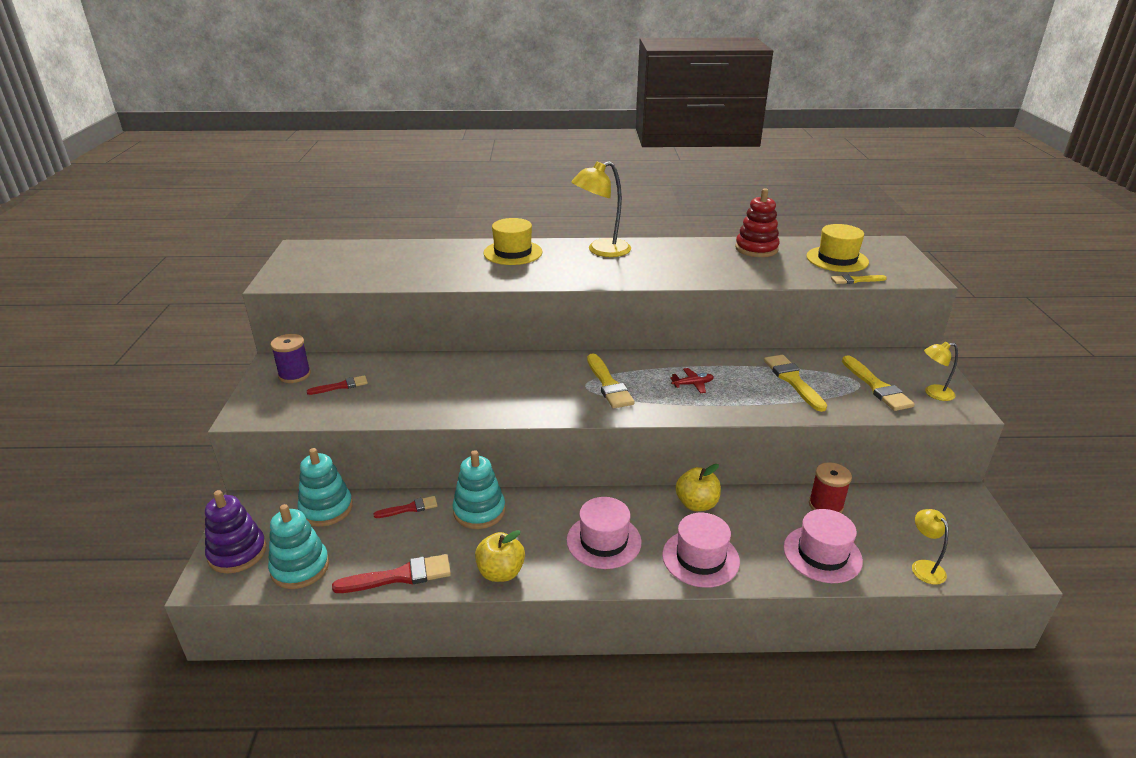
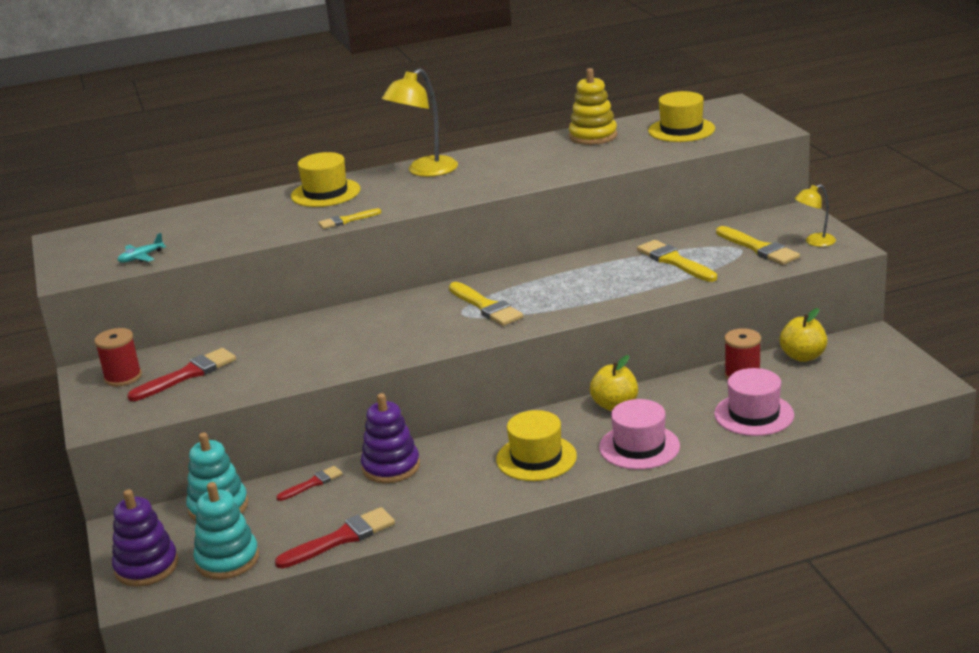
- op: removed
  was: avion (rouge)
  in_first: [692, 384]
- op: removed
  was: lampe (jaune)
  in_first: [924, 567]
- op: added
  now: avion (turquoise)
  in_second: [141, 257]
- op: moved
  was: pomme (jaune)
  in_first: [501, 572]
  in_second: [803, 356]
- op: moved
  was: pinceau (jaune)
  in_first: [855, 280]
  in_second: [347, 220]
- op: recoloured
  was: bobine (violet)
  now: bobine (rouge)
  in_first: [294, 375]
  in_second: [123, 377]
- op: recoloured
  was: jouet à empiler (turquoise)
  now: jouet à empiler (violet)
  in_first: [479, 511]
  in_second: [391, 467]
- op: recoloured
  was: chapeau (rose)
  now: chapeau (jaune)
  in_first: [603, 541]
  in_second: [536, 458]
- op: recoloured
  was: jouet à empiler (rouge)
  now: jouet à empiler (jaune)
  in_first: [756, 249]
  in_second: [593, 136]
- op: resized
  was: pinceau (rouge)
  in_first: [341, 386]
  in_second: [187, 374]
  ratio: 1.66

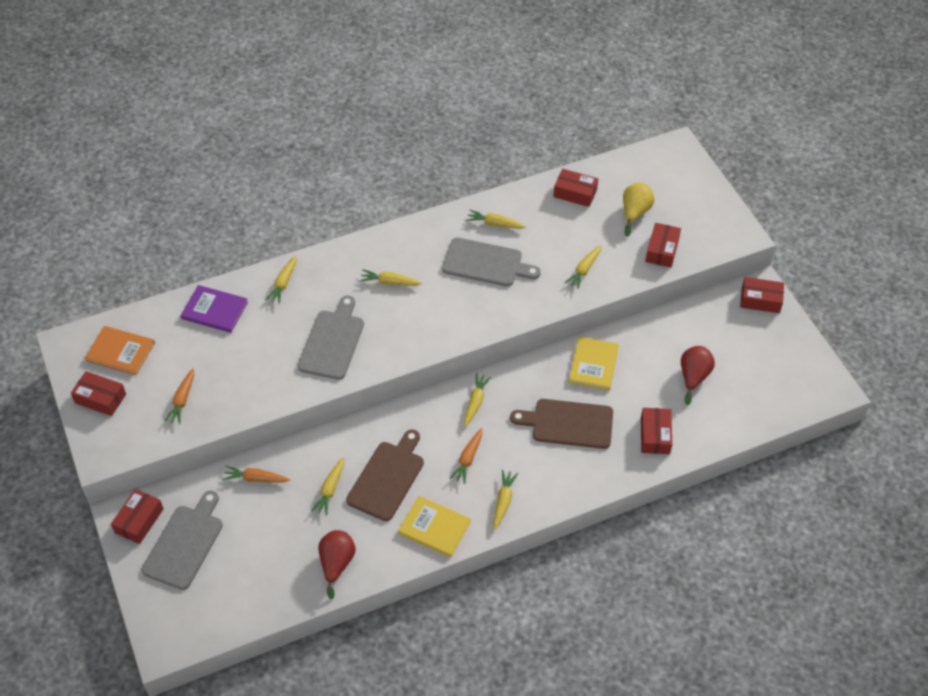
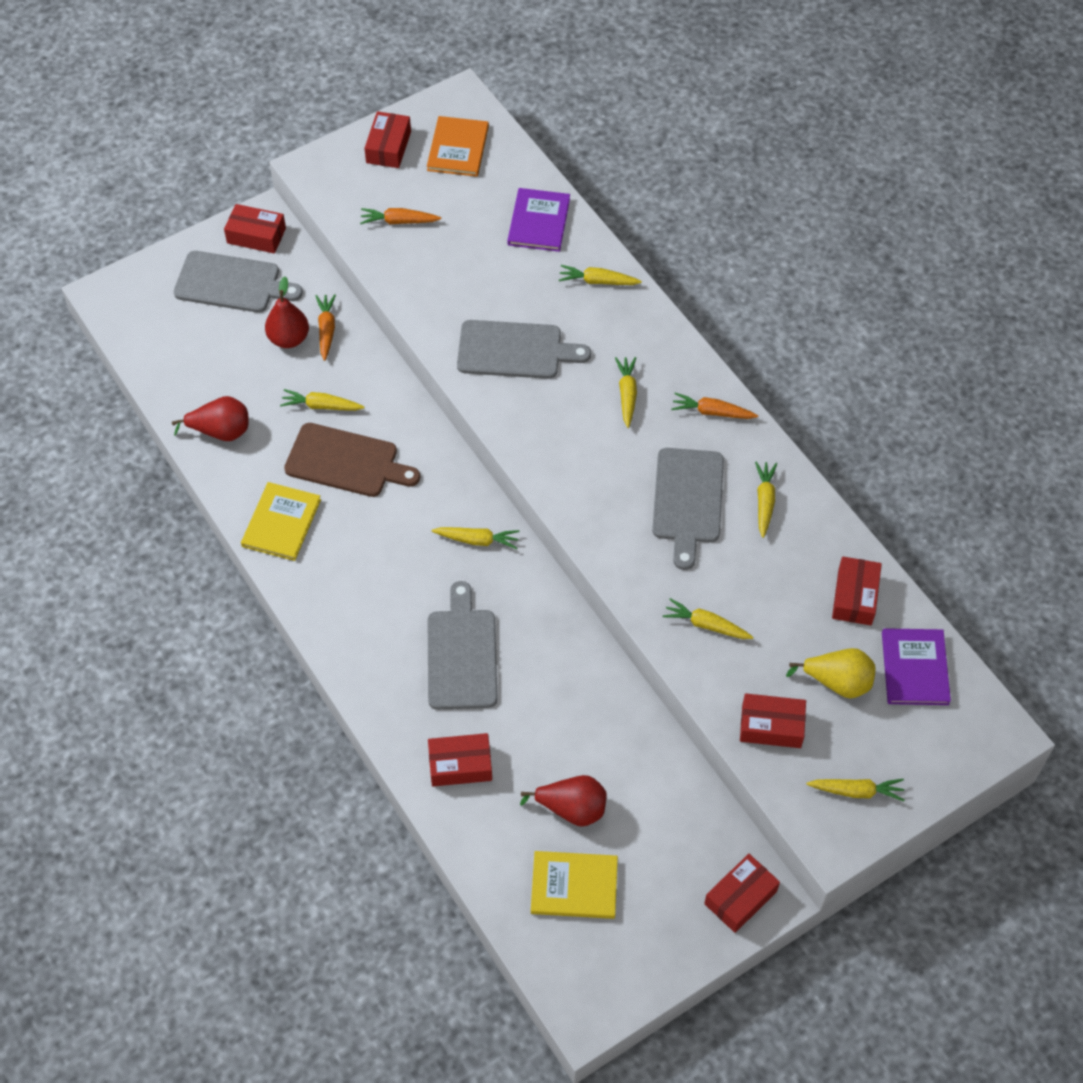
- op: added
  now: poire (rouge)
  in_second: [289, 339]
- op: added
  now: livre (violet)
  in_second: [914, 668]
- op: moved
  was: carotte (orange)
  in_first: [468, 459]
  in_second: [712, 412]
- op: moved
  was: carotte (jaune)
  in_first: [503, 501]
  in_second: [856, 791]
- op: moved
  was: livre (jaune)
  in_first: [593, 365]
  in_second: [574, 886]
- op: recoloured
  was: planche à découper (marron)
  now: planche à découper (gris)
  in_first: [568, 424]
  in_second: [461, 654]
- op: turned
  was: boîte (rouge)
  in_first: [760, 300]
  in_second: [740, 897]
  clockwise: 45

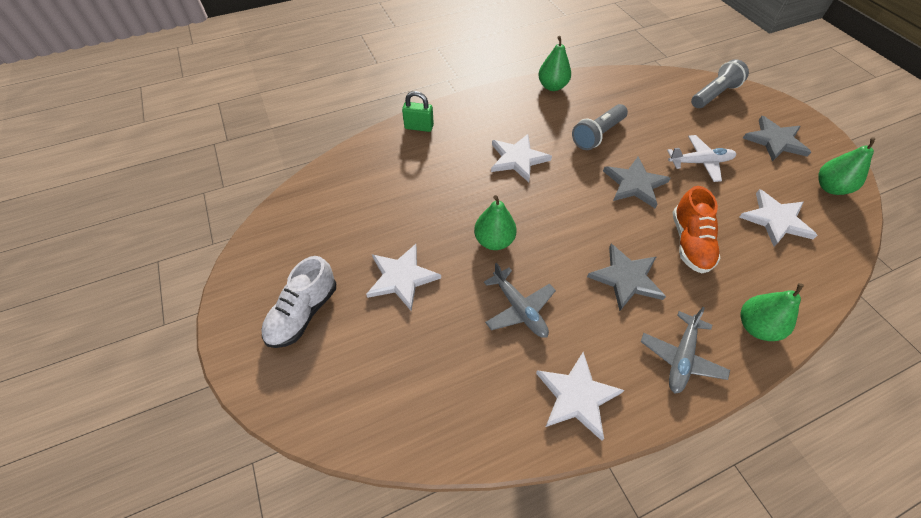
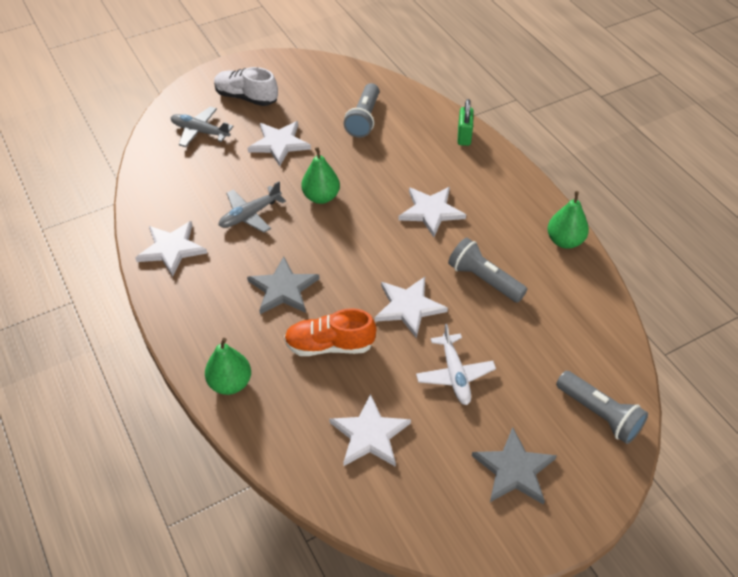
- op: removed
  was: poire (vert)
  in_first: [830, 187]
- op: added
  now: lampe de poche (gris)
  in_second: [364, 119]
- op: moved
  was: avion (gris)
  in_first: [681, 357]
  in_second: [200, 131]
- op: recoloured
  was: étoile (gris)
  now: étoile (blanc)
  in_first: [635, 184]
  in_second: [408, 307]

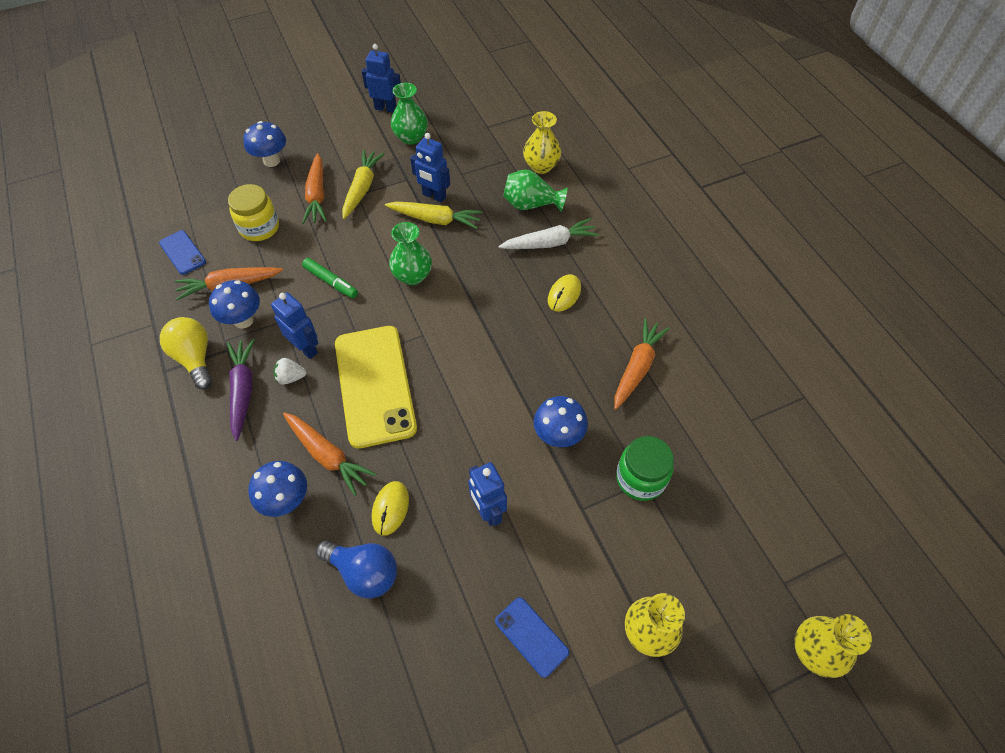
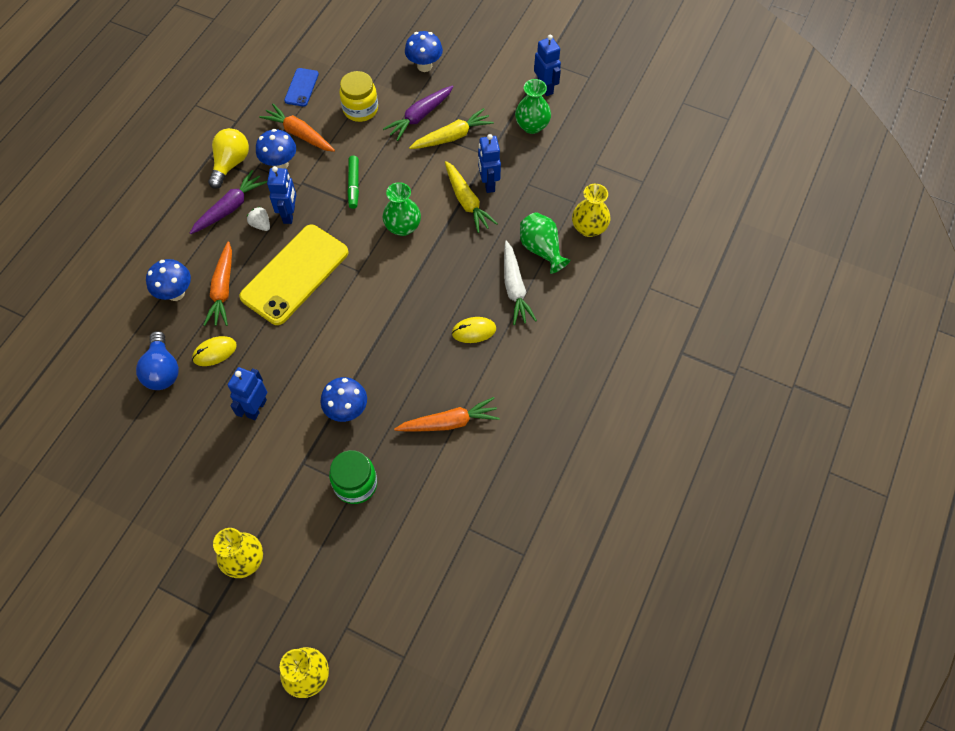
- op: removed
  was: téléphone (bleu)
  in_first: [531, 636]
- op: recoloured
  was: carotte (orange)
  now: carotte (violet)
  in_first: [317, 195]
  in_second: [420, 116]
- op: turned
  was: carotte (blanc)
  in_first: [549, 243]
  in_second: [514, 288]
  clockwise: 45

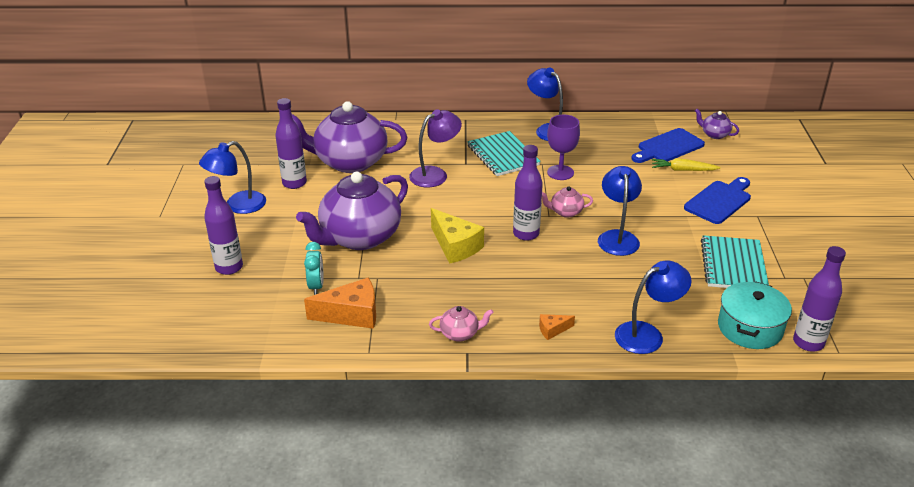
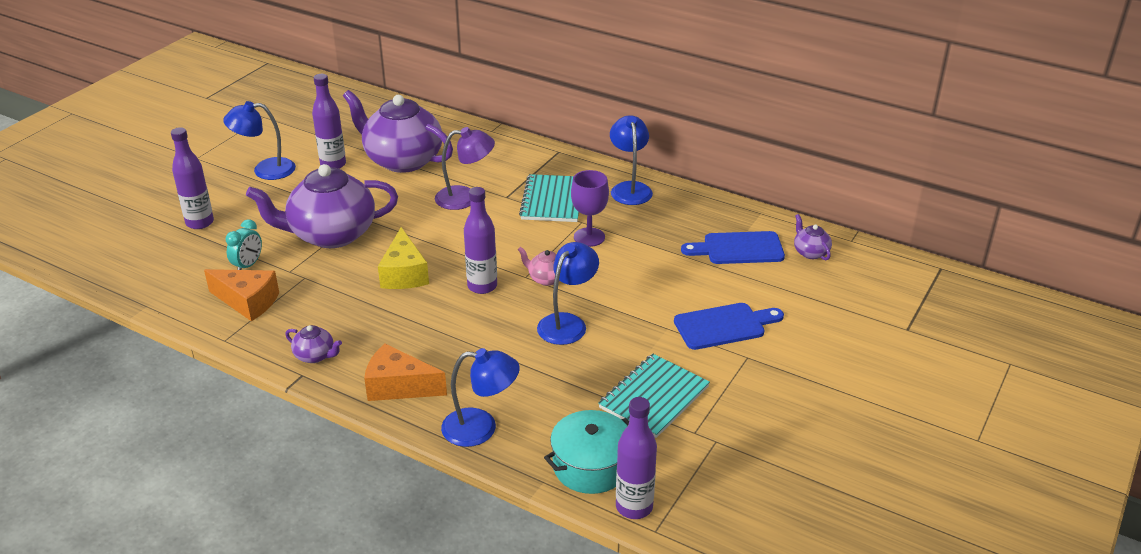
- op: removed
  was: carotte (jaune)
  in_first: [683, 170]
- op: recoloured
  was: théière (rose)
  now: théière (violet)
  in_first: [460, 334]
  in_second: [315, 356]
- op: resized
  was: fromage (orange)
  in_first: [552, 330]
  in_second: [399, 386]
  ratio: 2.01

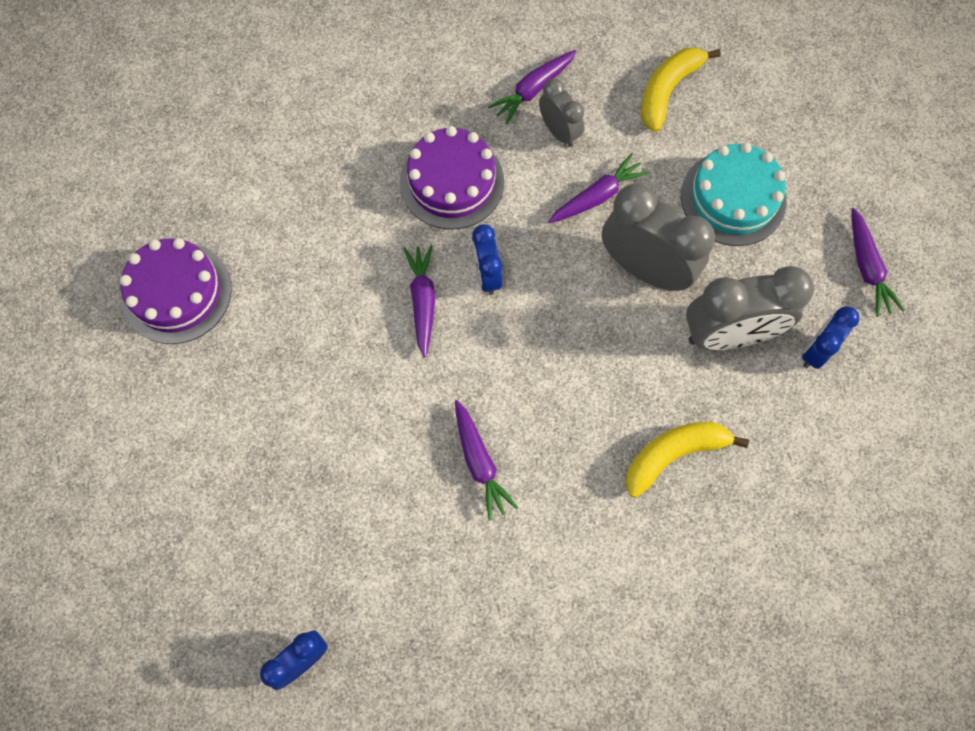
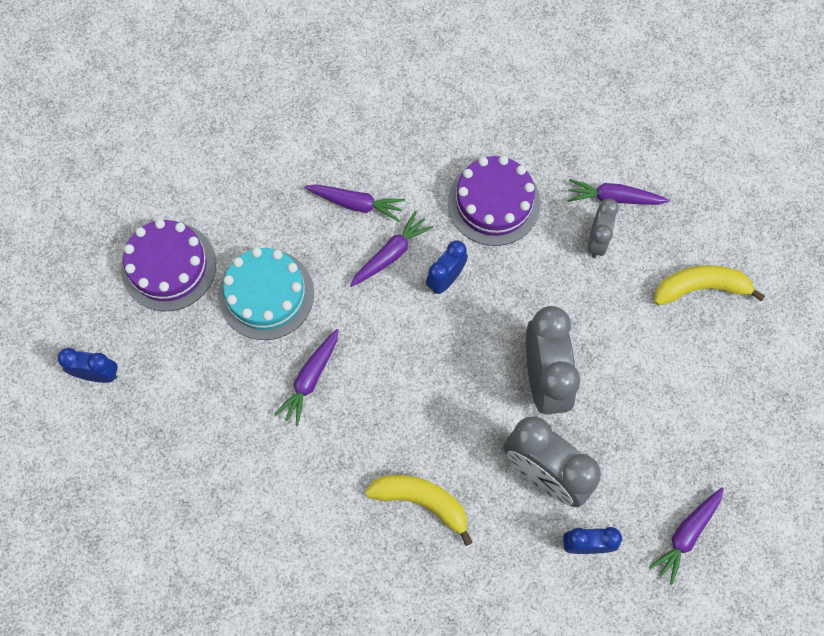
- op: moved
  was: gâteau (violet)
  in_first: [177, 292]
  in_second: [168, 266]
- op: moved
  was: carotte (violet)
  in_first: [597, 196]
  in_second: [356, 204]
- op: moved
  was: gâteau (turquoise)
  in_first: [733, 198]
  in_second: [266, 294]

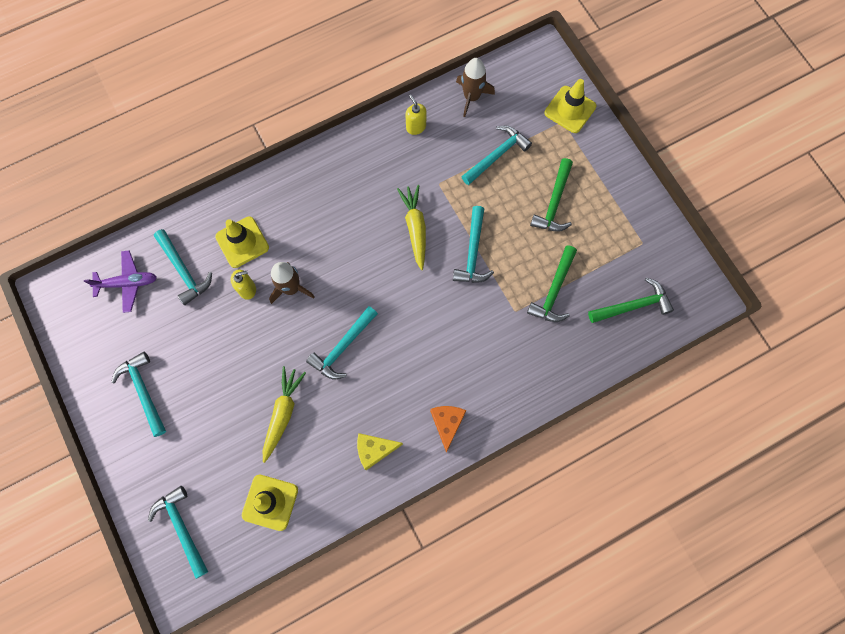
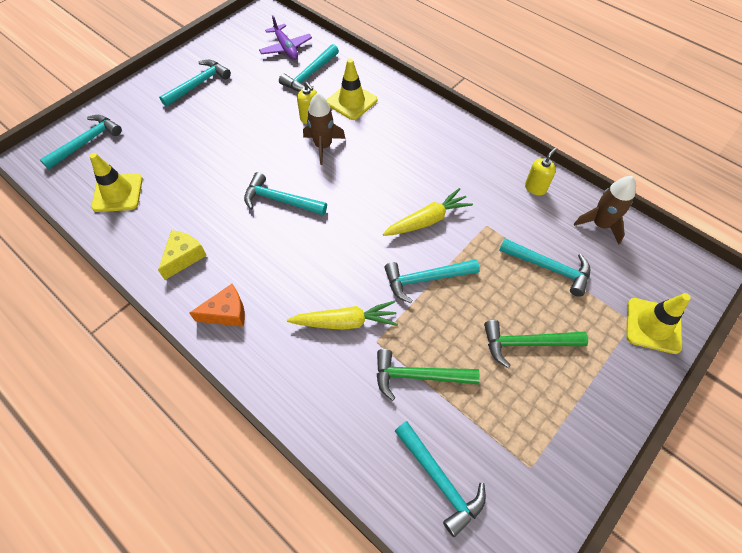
- op: moved
  was: carotte (jaune)
  in_first: [283, 413]
  in_second: [345, 322]
- op: recoloured
  was: marteau (vert)
  now: marteau (turquoise)
  in_first: [633, 306]
  in_second: [439, 480]
- op: turned
  was: fromage (jaune)
  in_first: [375, 450]
  in_second: [184, 257]
  clockwise: 60

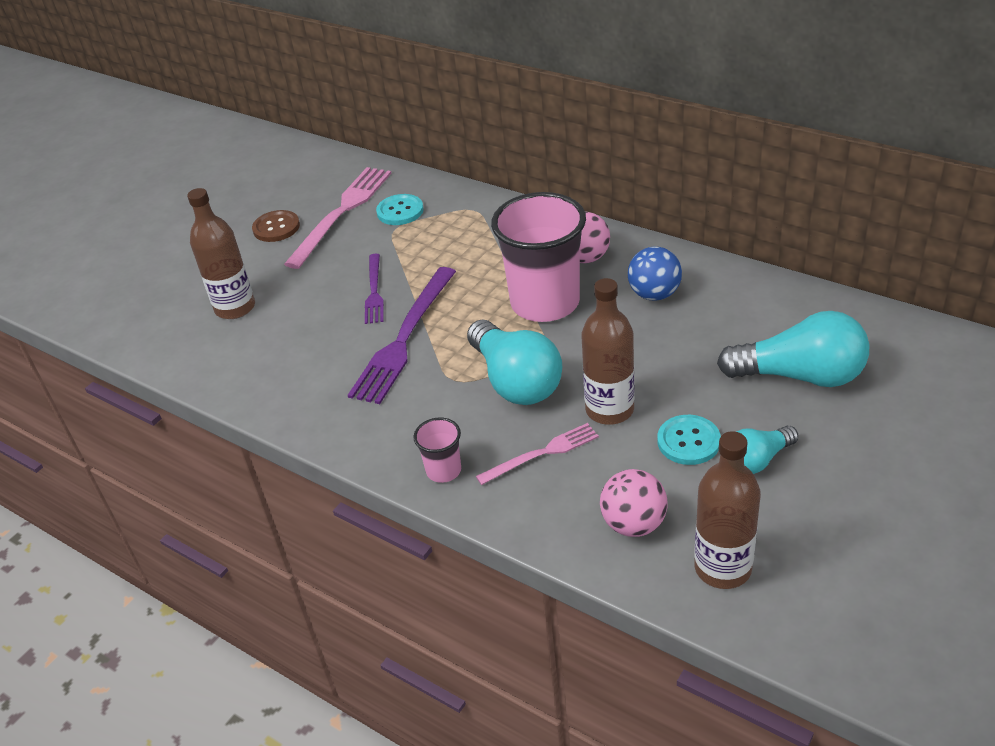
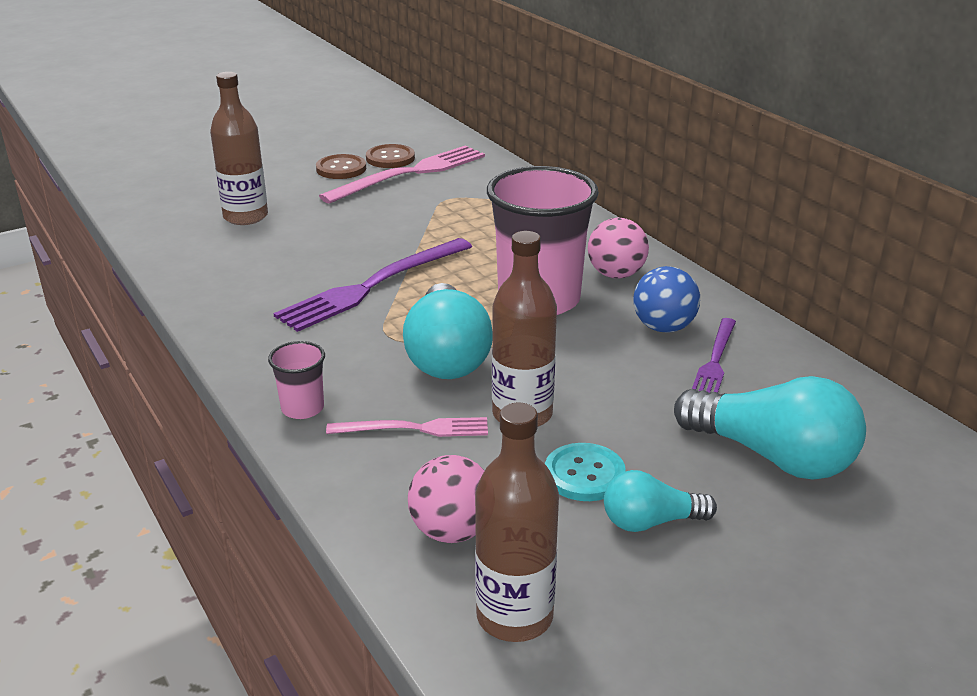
- op: removed
  was: bouton (turquoise)
  in_first: [400, 211]
- op: added
  now: bouton (marron)
  in_second: [390, 158]
- op: moved
  was: fourchette (violet)
  in_first: [374, 291]
  in_second: [715, 360]

